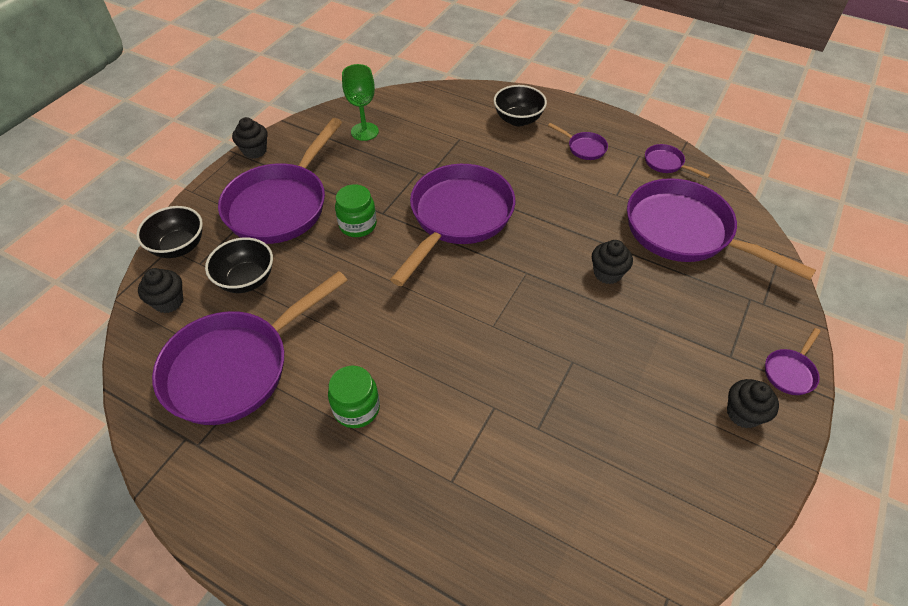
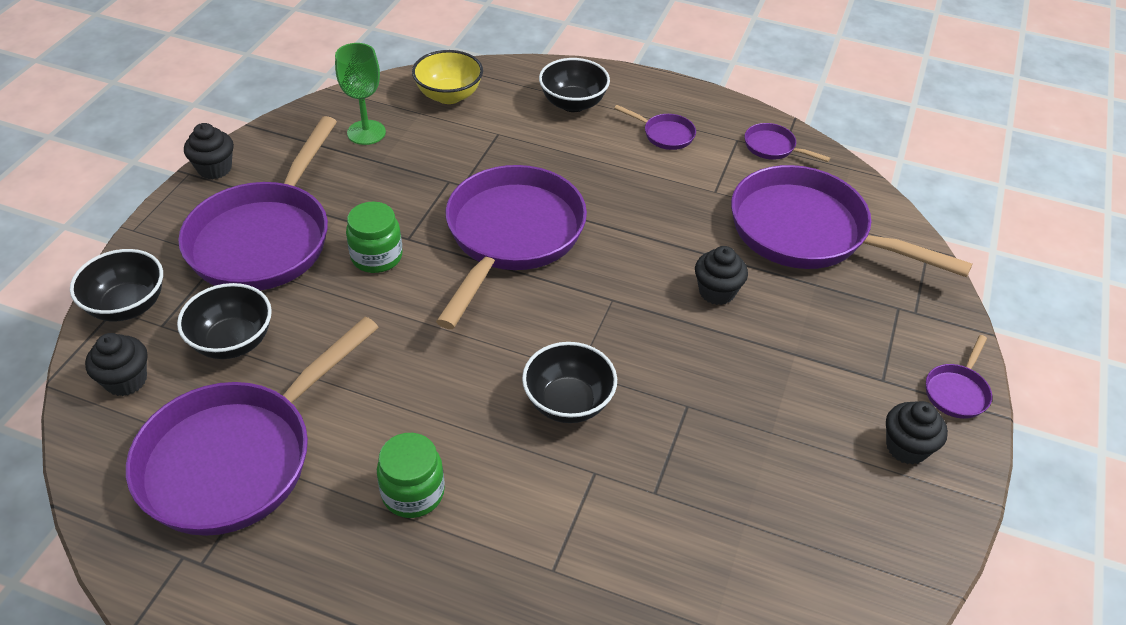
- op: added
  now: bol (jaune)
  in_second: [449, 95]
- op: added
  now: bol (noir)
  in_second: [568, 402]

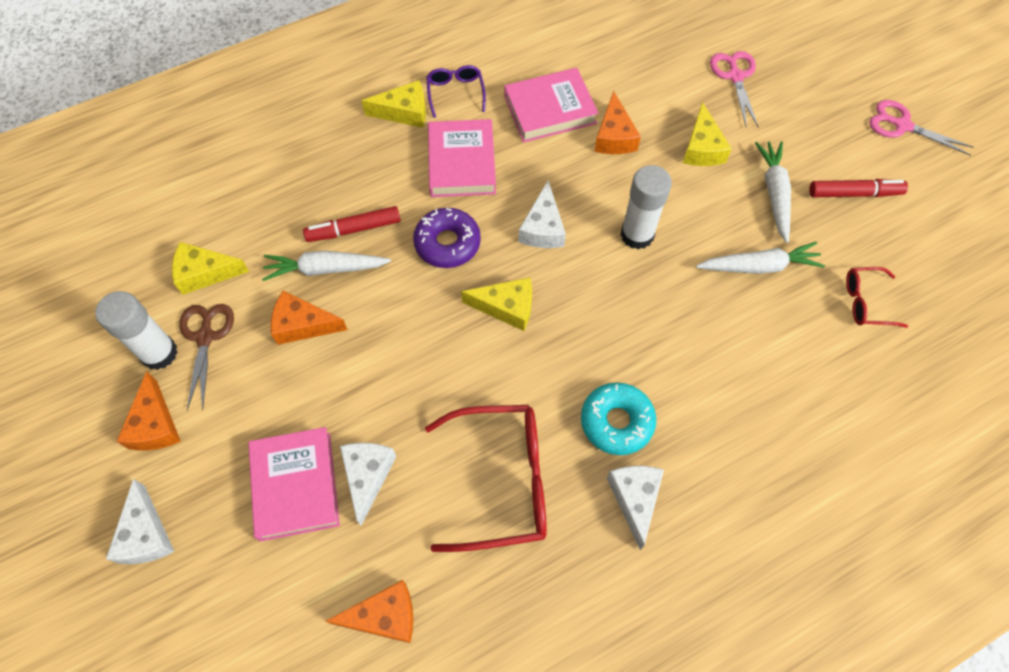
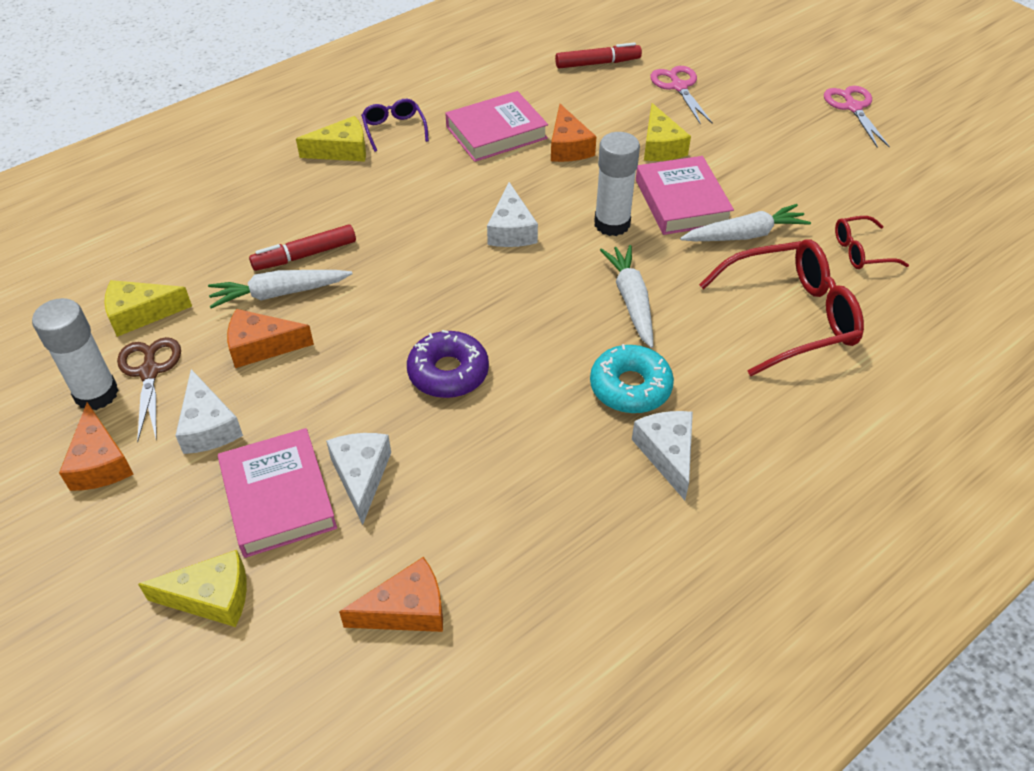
- op: moved
  was: fromage (blanc)
  in_first: [146, 534]
  in_second: [208, 426]
- op: moved
  was: beignet (violet)
  in_first: [447, 243]
  in_second: [448, 373]
- op: moved
  was: lunettes (rouge)
  in_first: [502, 481]
  in_second: [791, 317]
- op: moved
  was: livre (rose)
  in_first: [461, 163]
  in_second: [681, 201]
- op: moved
  was: fromage (jaune)
  in_first: [506, 307]
  in_second: [211, 597]
- op: moved
  was: carotte (blanc)
  in_first: [774, 194]
  in_second: [631, 301]
- op: moved
  was: feutre (rouge)
  in_first: [854, 193]
  in_second: [597, 63]
- op: turned
  was: ciseaux (rose)
  in_first: [902, 125]
  in_second: [853, 107]
  clockwise: 60

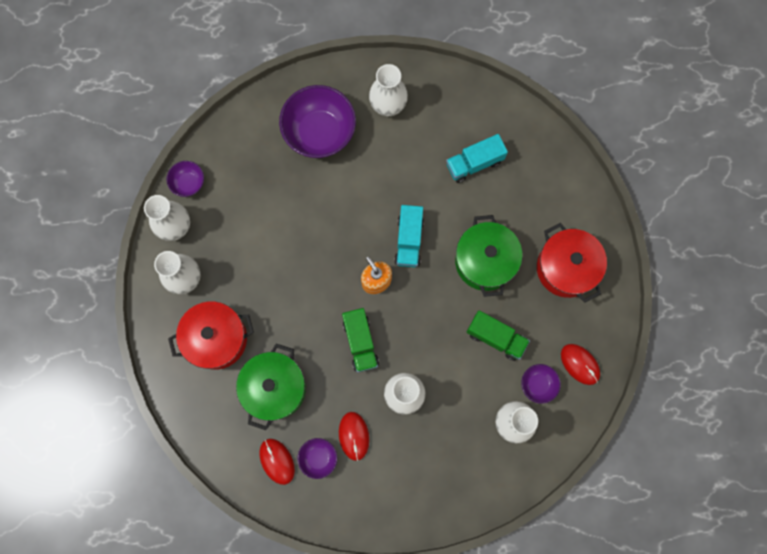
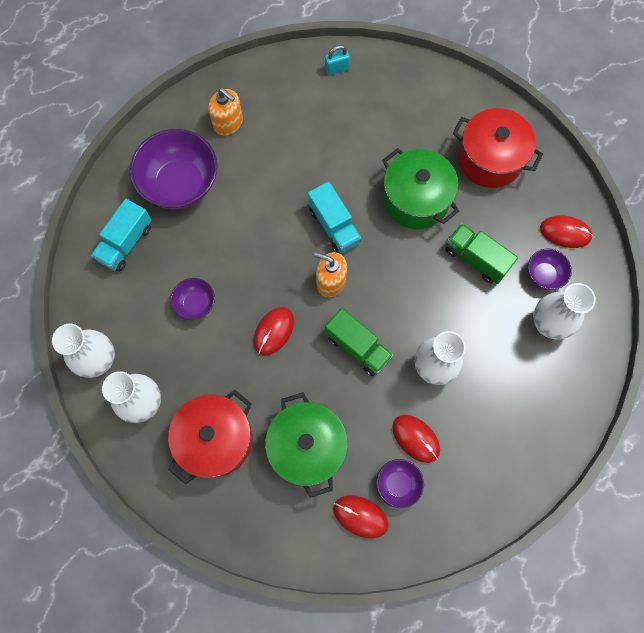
- op: added
  now: souris (rouge)
  in_second: [274, 331]
- op: added
  now: cadenas (turquoise)
  in_second: [337, 69]
- op: moved
  was: bol (violet)
  in_first: [188, 183]
  in_second: [195, 304]
- op: moved
  was: camion (turquoise)
  in_first: [474, 163]
  in_second: [126, 243]
- op: replaced
  was: vase (blanc)
  now: distributeur de savon (orange)
  in_first: [388, 106]
  in_second: [228, 123]
- op: turned
  was: camion (vert)
  in_first: [496, 337]
  in_second: [476, 259]
  clockwise: -135

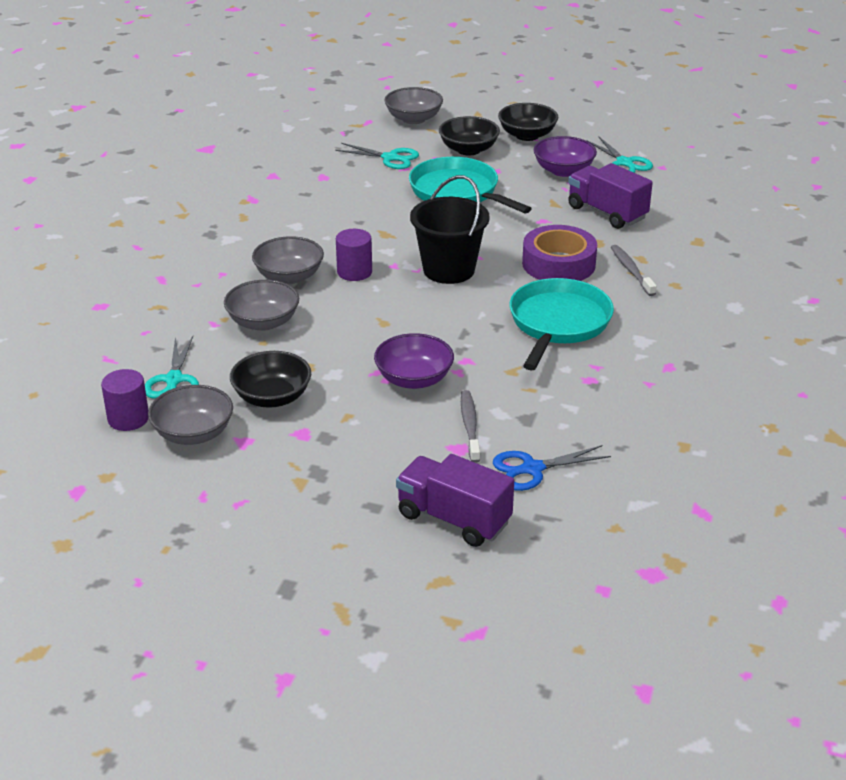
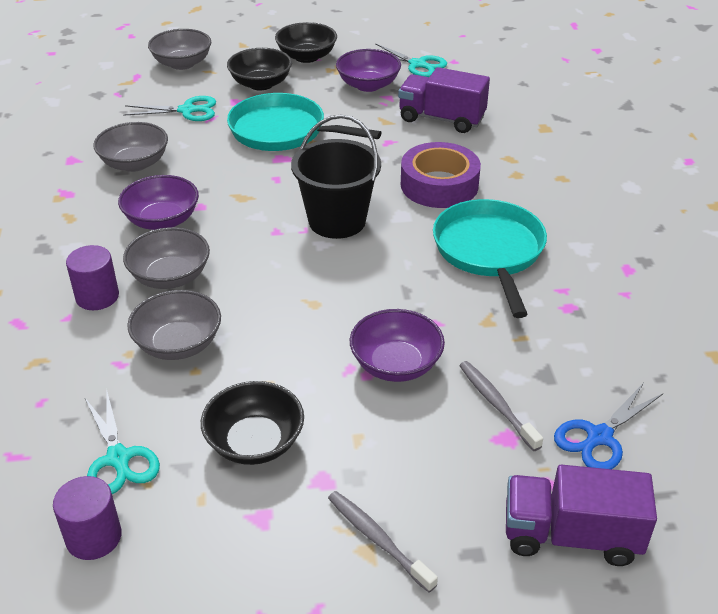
- op: added
  now: bol (violet)
  in_second: [162, 220]
- op: moved
  was: bol (gris)
  in_first: [193, 433]
  in_second: [134, 163]
- op: moved
  was: cylindre (violet)
  in_first: [354, 272]
  in_second: [97, 297]
- op: moved
  was: brosse à dents (gris)
  in_first: [631, 271]
  in_second: [377, 539]

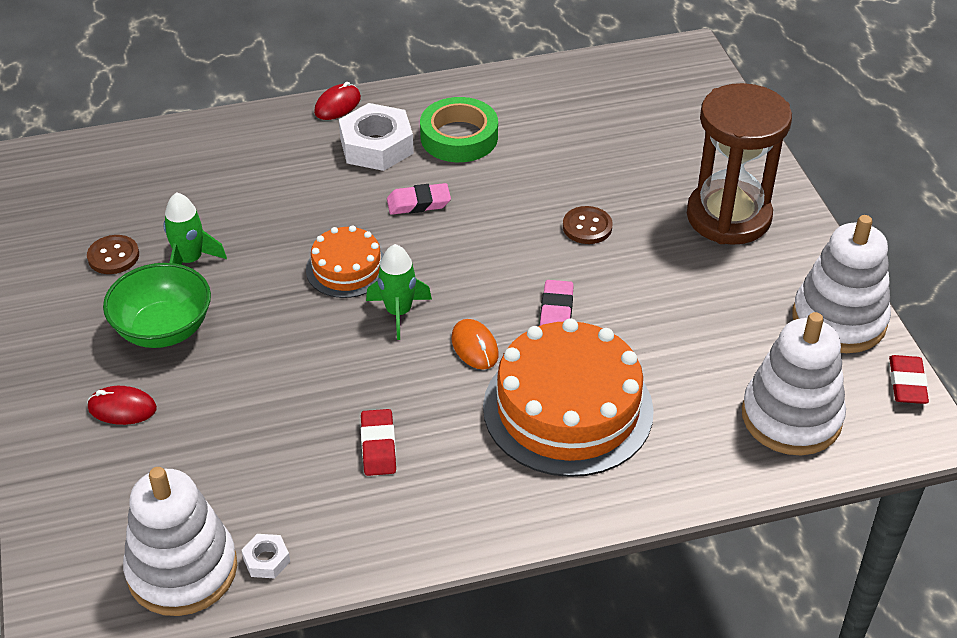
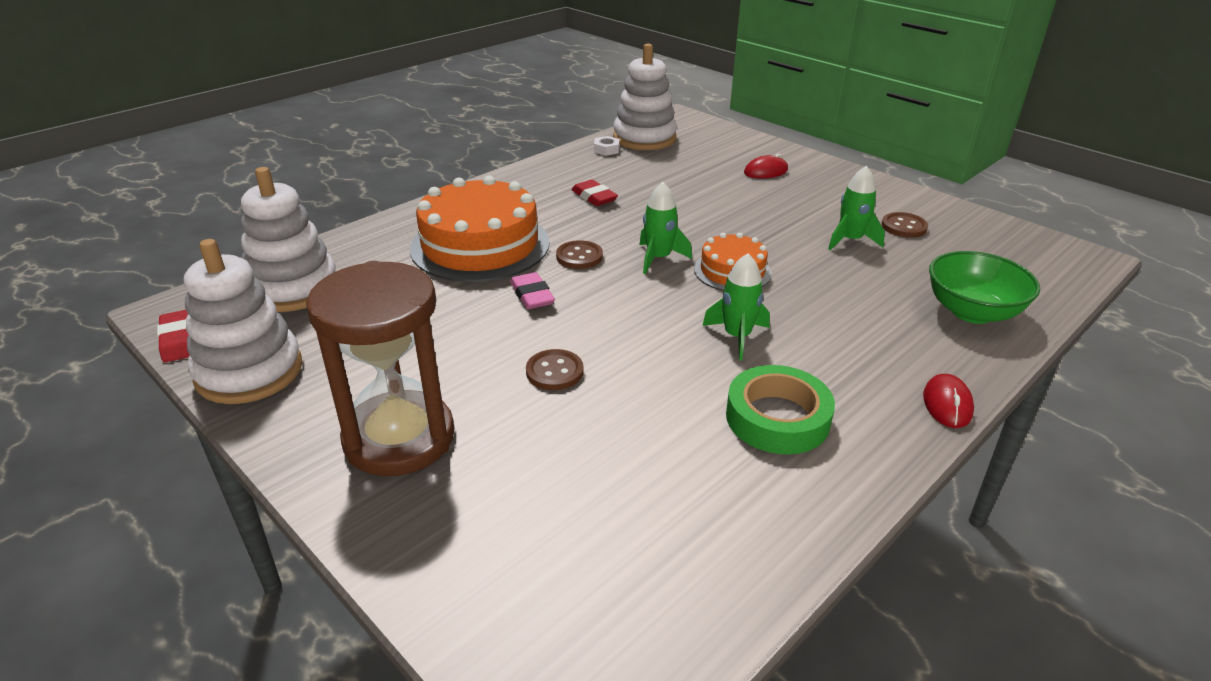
- op: removed
  was: écrou (blanc)
  in_first: [376, 146]
- op: moved
  was: bol (vert)
  in_first: [163, 329]
  in_second: [972, 312]
- op: replaced
  was: gomme (rose)
  now: fusée (vert)
  in_first: [418, 203]
  in_second: [737, 337]
- op: replaced
  was: souris (orange)
  now: bouton (marron)
  in_first: [475, 347]
  in_second: [579, 256]

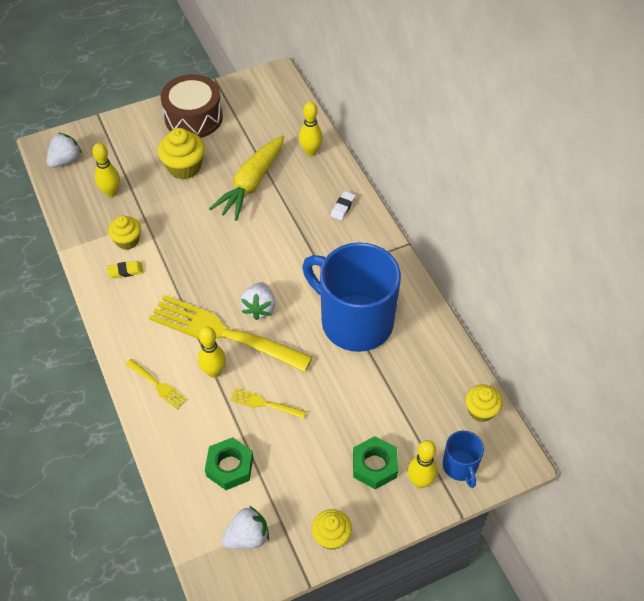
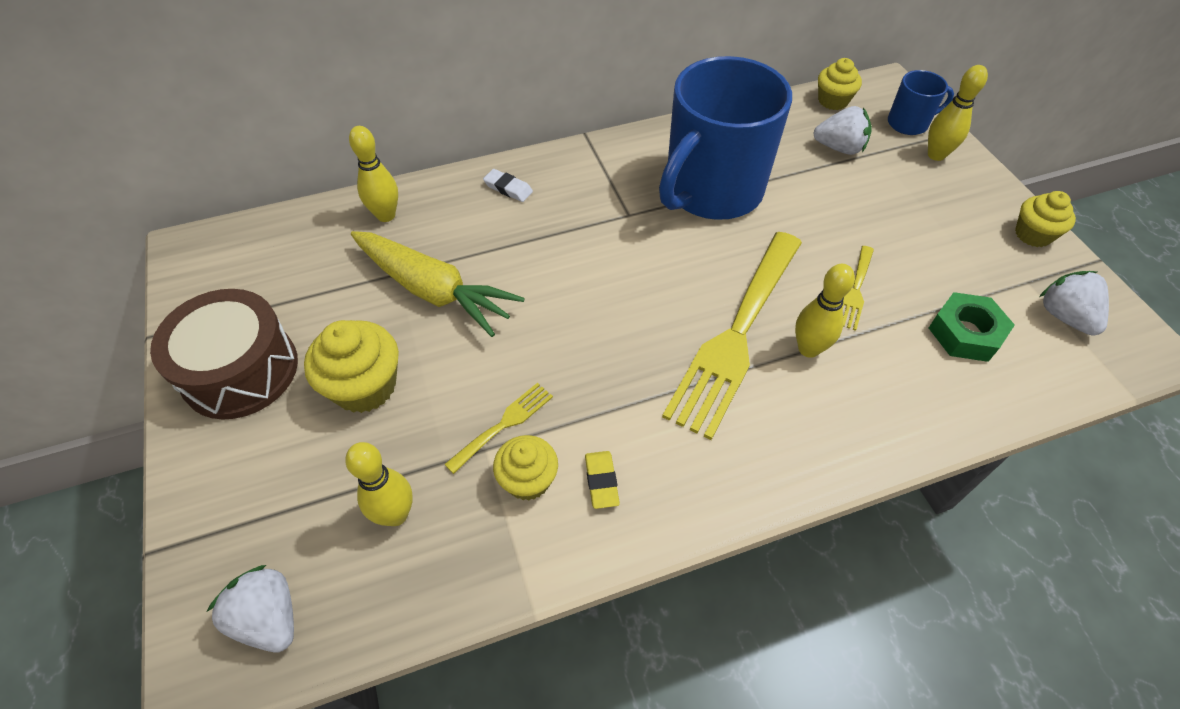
- op: removed
  was: écrou (vert)
  in_first: [374, 465]
- op: moved
  was: fourchette (jaune)
  in_first: [158, 385]
  in_second: [504, 424]
- op: moved
  was: fraise (blanc)
  in_first: [259, 308]
  in_second: [839, 148]

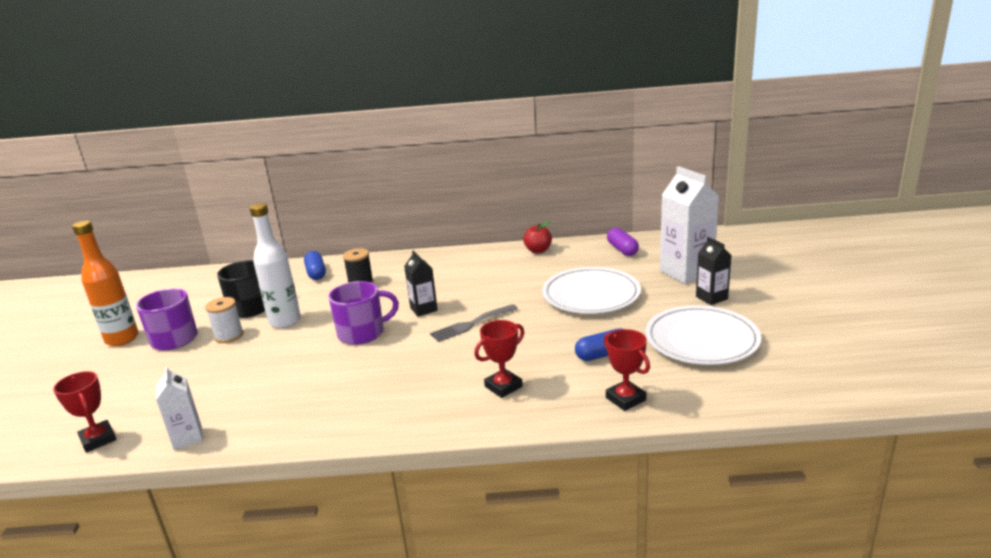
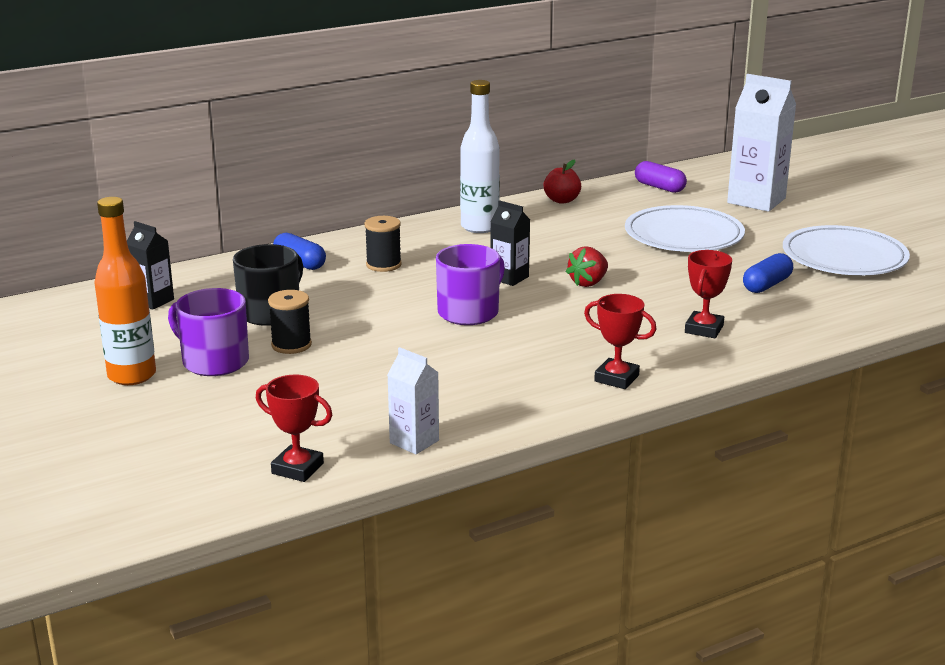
- op: moved
  was: bouteille (blanc)
  in_first: [285, 321]
  in_second: [479, 227]
- op: moved
  was: trophée (rouge)
  in_first: [625, 399]
  in_second: [616, 378]
- op: moved
  was: brique de lait (noir)
  in_first: [711, 298]
  in_second: [153, 301]
- op: replaced
  was: fourchette (gris)
  now: fraise (rouge)
  in_first: [471, 324]
  in_second: [588, 283]
- op: recoloured
  was: bobine (blanc)
  now: bobine (noir)
  in_first: [229, 336]
  in_second: [291, 345]

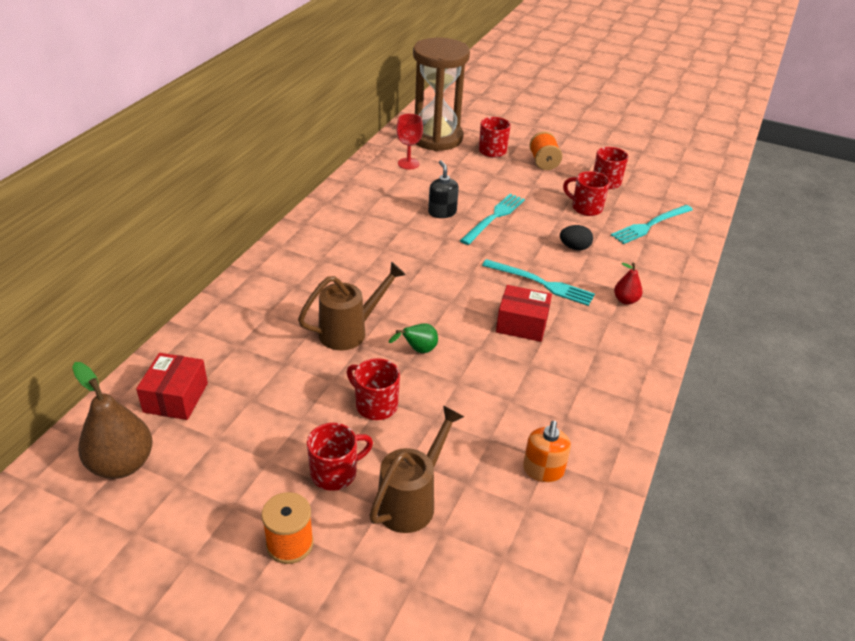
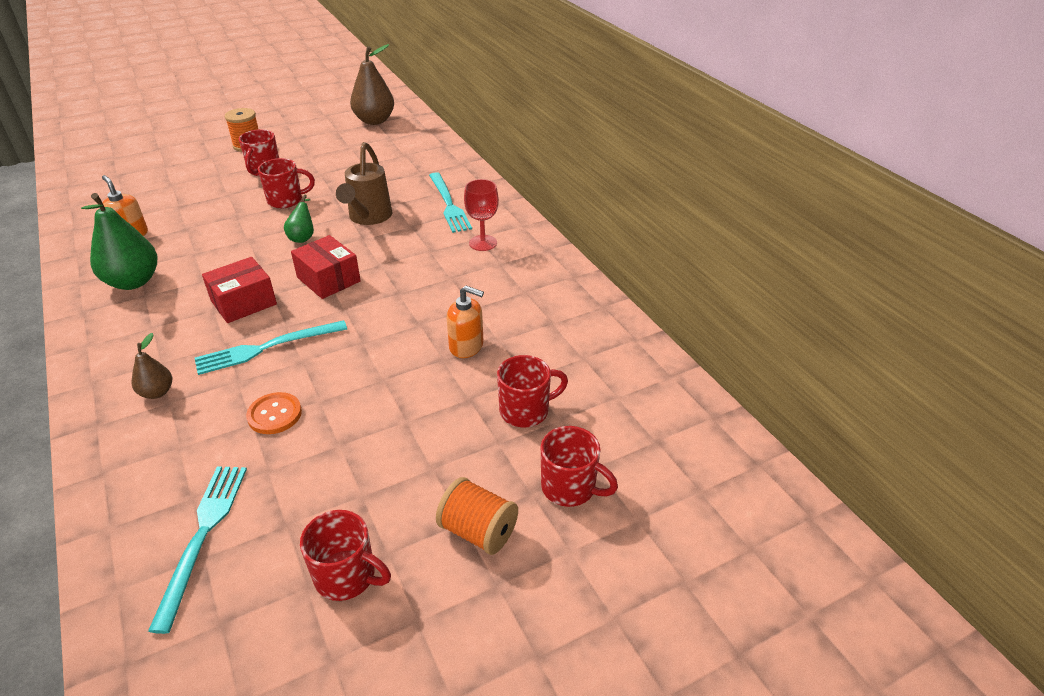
- op: removed
  was: arrosoir (marron)
  in_first: [412, 500]
- op: removed
  was: sablier (marron)
  in_first: [436, 138]
- op: added
  now: poire (vert)
  in_second: [133, 282]
- op: moved
  was: boîte (rouge)
  in_first: [175, 397]
  in_second: [328, 279]
- op: moved
  was: verre à pied (rouge)
  in_first: [408, 163]
  in_second: [483, 243]
- op: moved
  was: fourchette (turquoise)
  in_first: [494, 217]
  in_second: [448, 204]
- op: moved
  was: tasse (rouge)
  in_first: [586, 208]
  in_second: [526, 411]
- op: replaced
  was: œuf (noir)
  now: bouton (orange)
  in_first: [574, 247]
  in_second: [274, 414]
- op: recoloured
  was: distributeur de savon (noir)
  now: distributeur de savon (orange)
  in_first: [442, 212]
  in_second: [466, 346]
- op: recoloured
  was: poire (rouge)
  now: poire (marron)
  in_first: [625, 300]
  in_second: [157, 392]

